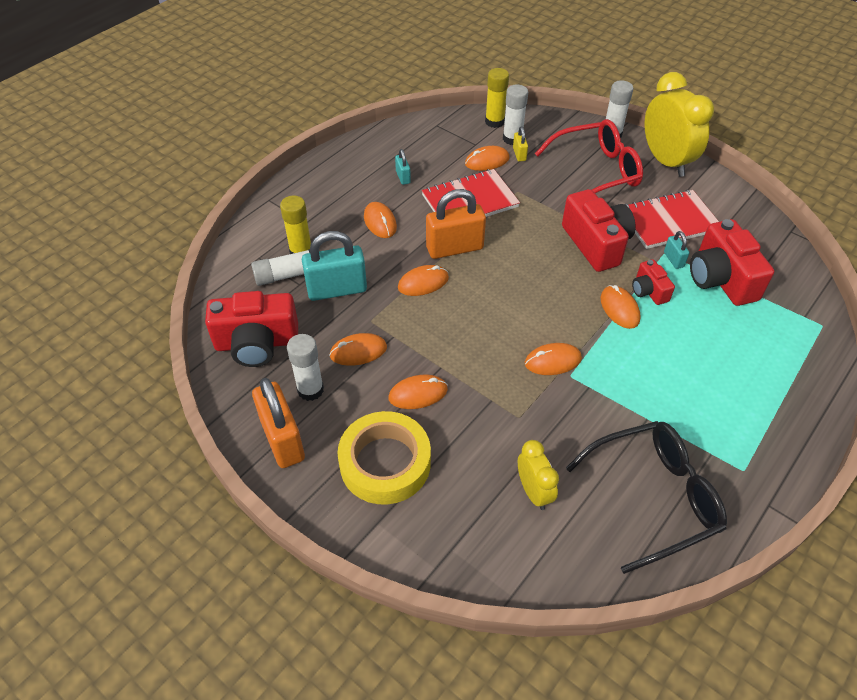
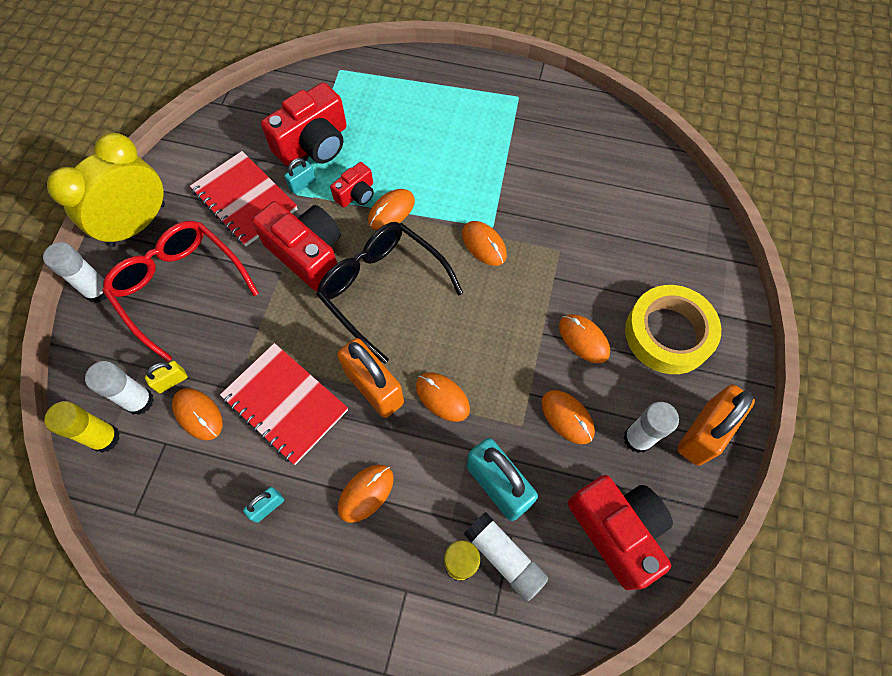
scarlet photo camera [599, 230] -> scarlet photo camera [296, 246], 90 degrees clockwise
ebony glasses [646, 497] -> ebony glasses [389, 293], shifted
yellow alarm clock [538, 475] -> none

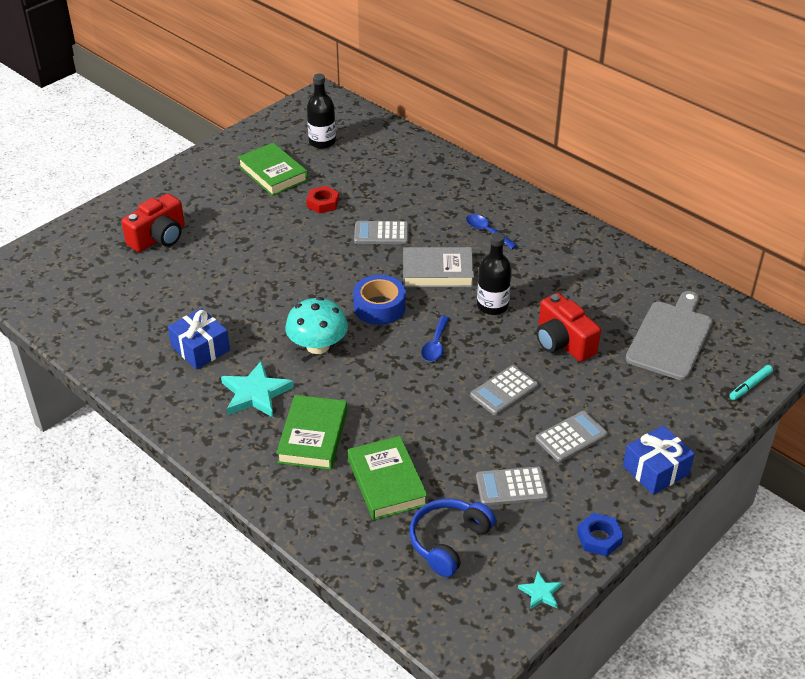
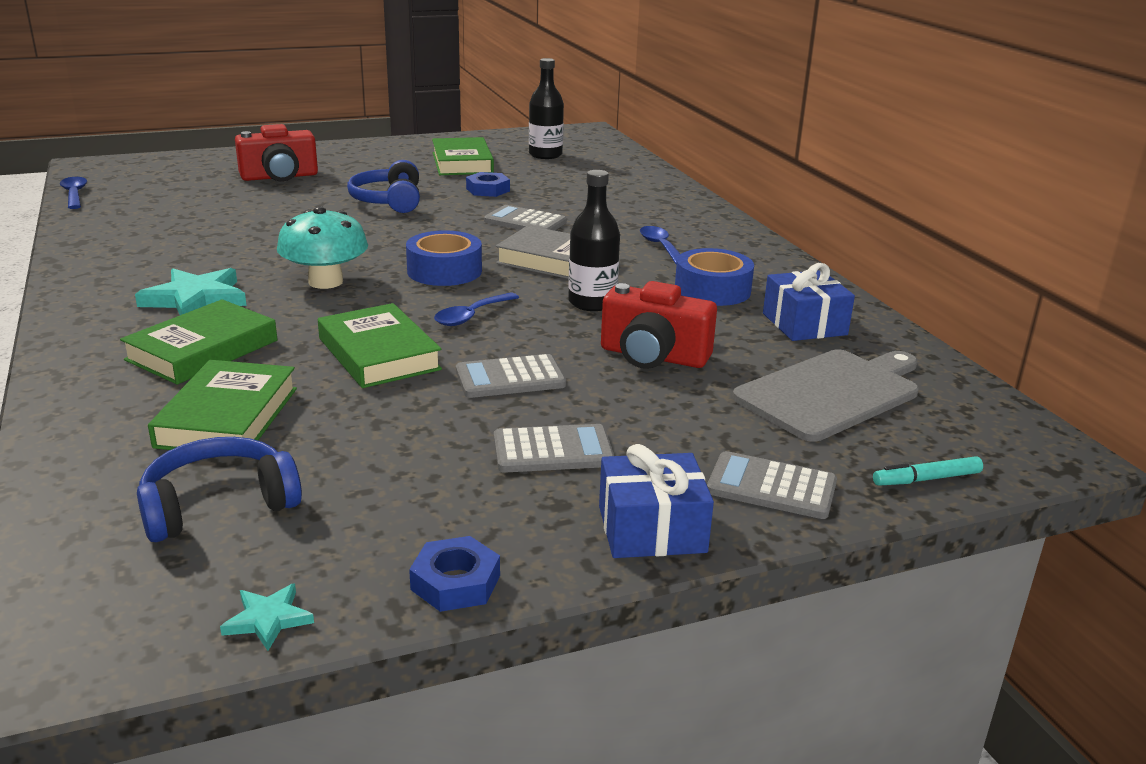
scarlet nut [322, 200] -> royal blue nut [488, 184]
scarlet photo camera [568, 327] -> scarlet photo camera [659, 325], 60 degrees counterclockwise
royal blue wrapped gift [199, 338] -> royal blue wrapped gift [809, 302], shifted
grey adding machine [512, 486] -> grey adding machine [772, 485], shifted
none -> royal blue over-ear headphones [383, 186]
none -> royal blue spoon [73, 193]
none -> royal blue tape [714, 277]
none -> green book [380, 345]

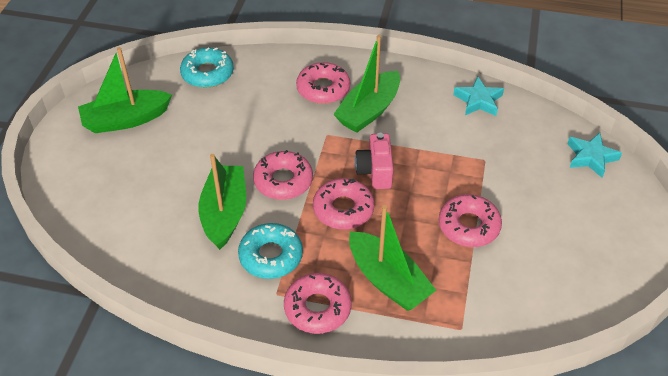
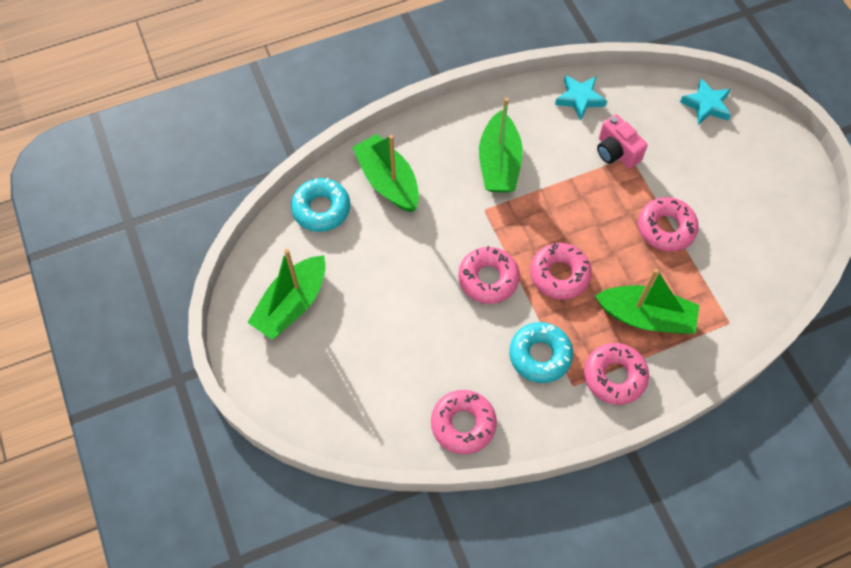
rose-pink donut [323, 83] -> rose-pink donut [464, 422], shifted
rose-pink photo camera [374, 161] -> rose-pink photo camera [622, 141], shifted
green sailboat [222, 202] -> green sailboat [385, 173], shifted

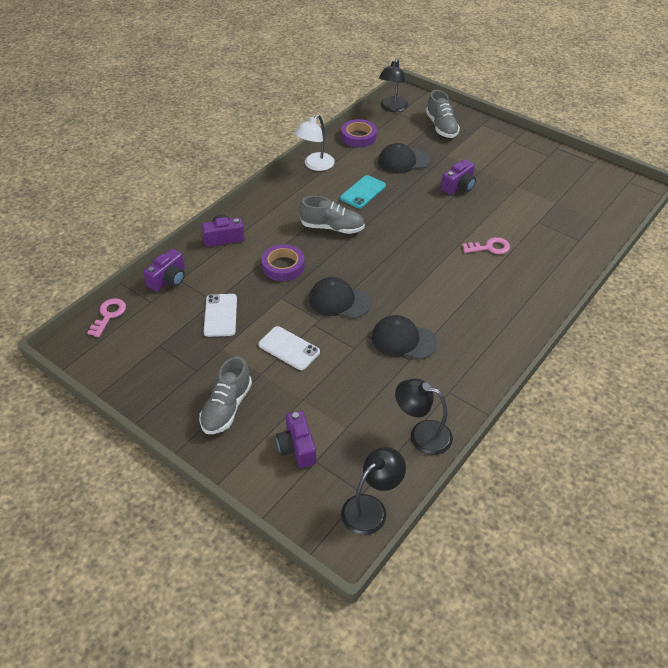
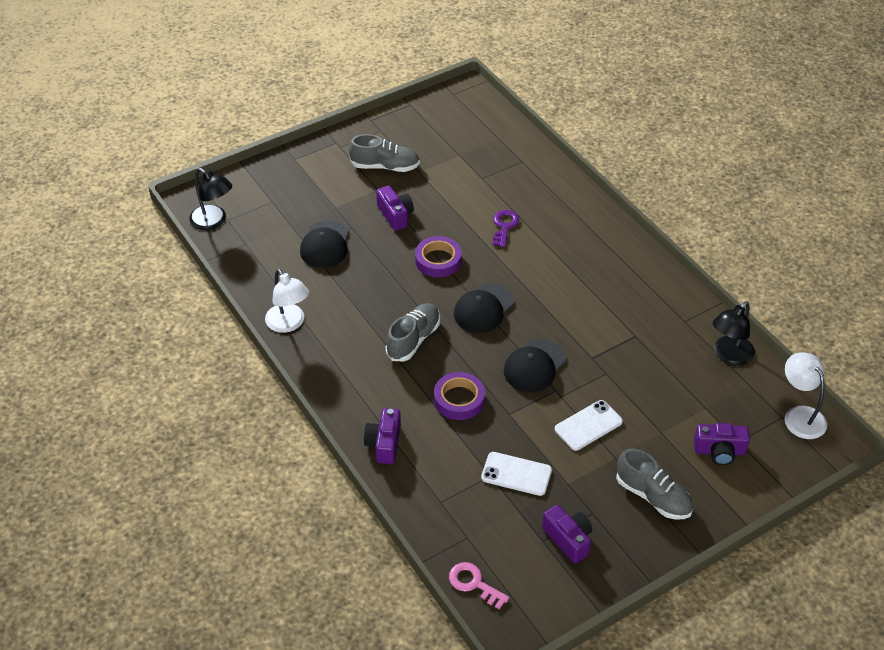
grey shoe [443, 114] -> grey shoe [384, 153], shifted
purple tape [359, 133] -> purple tape [438, 256], shifted
aqua mobile phone [363, 191] -> none
rose-pink door key [486, 245] -> purple door key [506, 228]
purple photo camera [164, 270] -> purple photo camera [567, 534], shifted
ebony baseball cap [404, 337] -> ebony baseball cap [484, 308], shifted
ebony desk lamp [373, 491] -> white desk lamp [806, 395]

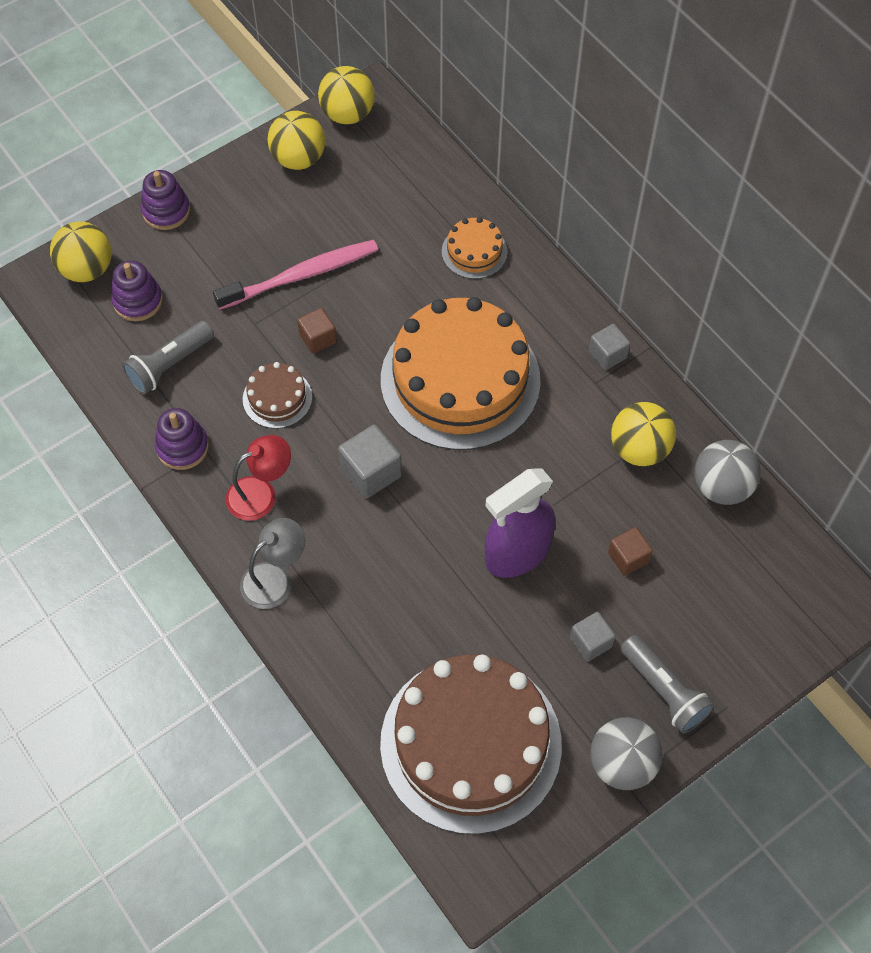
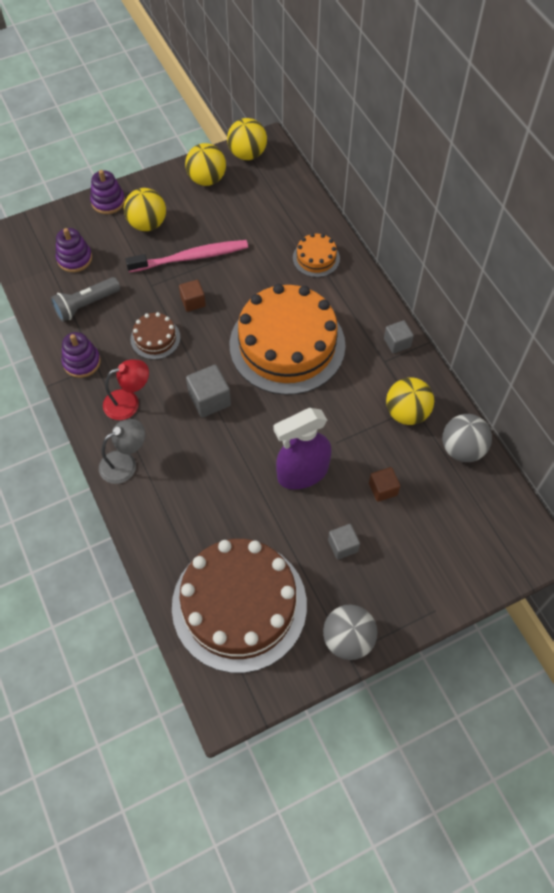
yellow ball [81, 252] -> yellow ball [145, 209], shifted
grey flashlight [667, 684] -> none

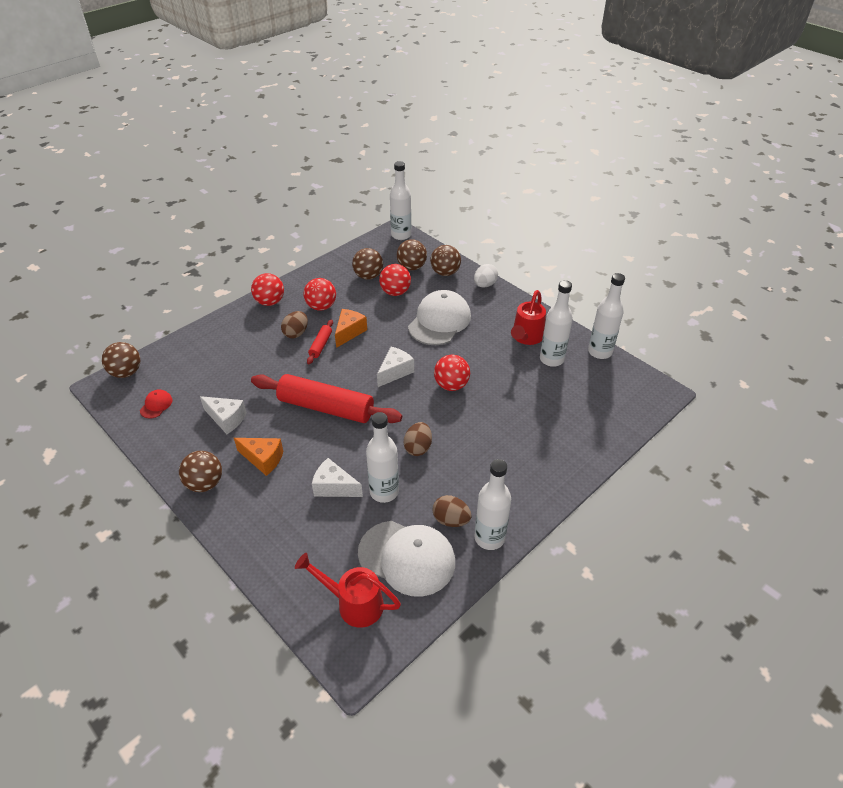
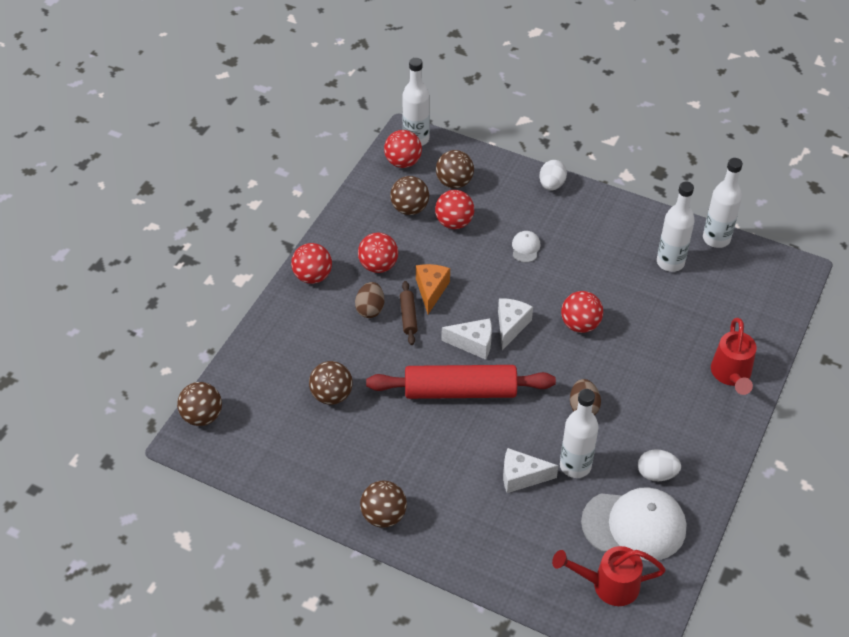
russet ball [445, 260] -> russet ball [331, 383], shifted
white baseball cap [439, 317] -> white baseball cap [526, 246], x0.43
scarlet sprinkling can [528, 317] -> scarlet sprinkling can [734, 356], shifted
scarlet dough roller [320, 342] -> russet dough roller [409, 313]
scarlet baseball cap [156, 404] -> none
white cheese [223, 415] -> white cheese [466, 339], shifted
bright orange cheese [258, 457] -> none
white bottle [493, 504] -> none
russet toy egg [452, 511] -> white toy egg [659, 465]
none -> scarlet ball [403, 149]

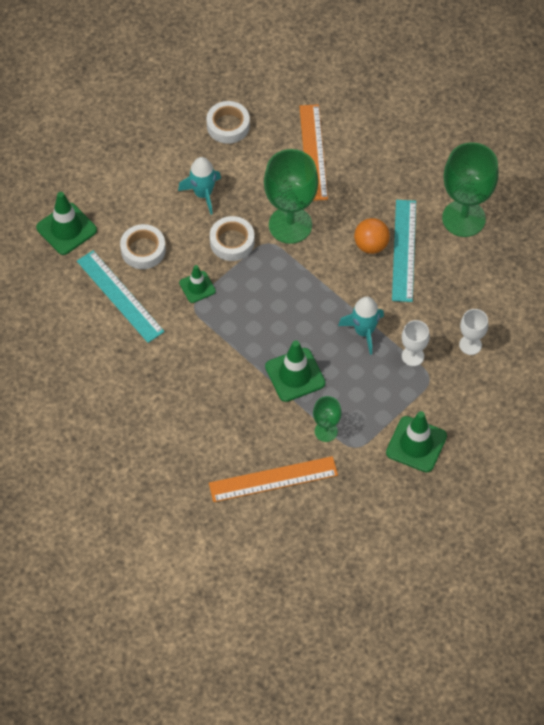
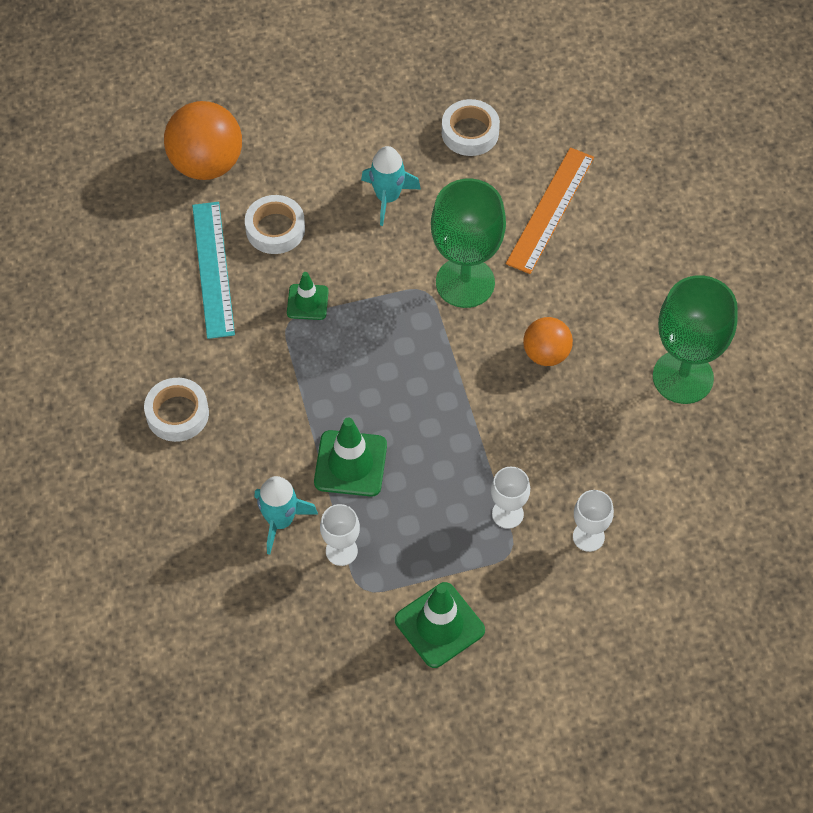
green road cone [66, 223] -> bright orange ball [203, 140]
aqua straightedge [404, 251] -> none
white tape [232, 238] -> white tape [176, 410], shifted
aqua toy rocket [361, 326] -> aqua toy rocket [286, 515], shifted
green chalice [327, 419] -> white chalice [340, 535]
bright orange straightedge [273, 479] -> none

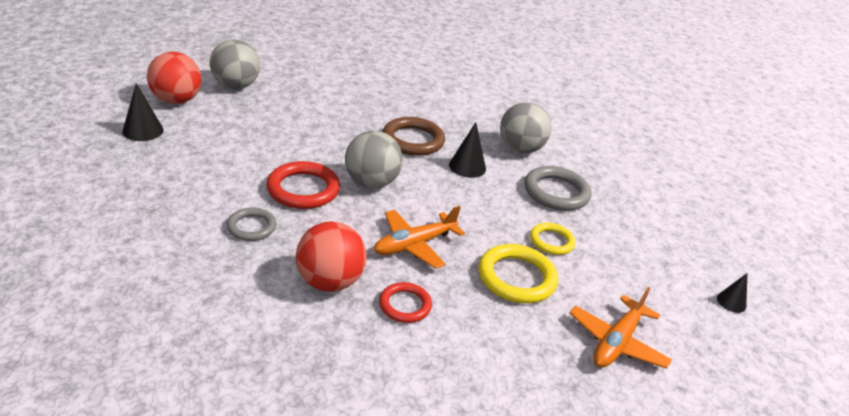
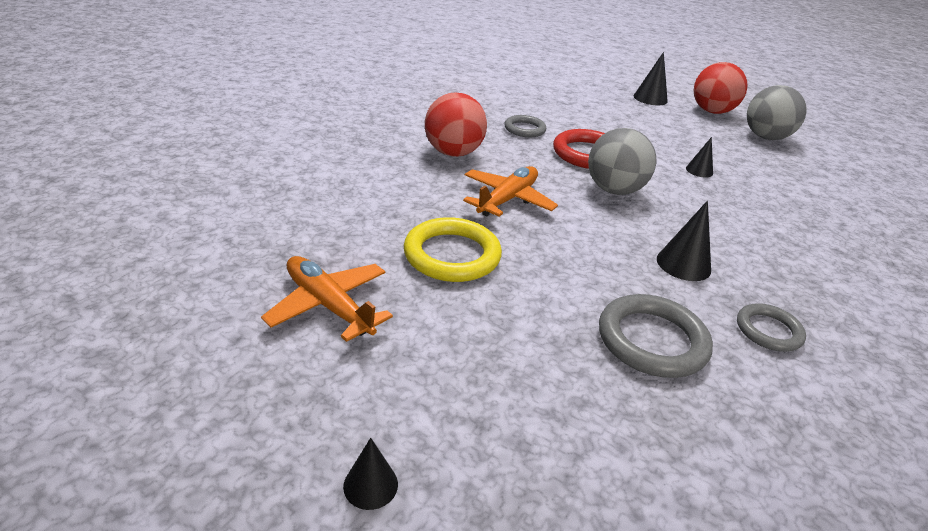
grey ball [526, 127] -> grey torus [771, 327]
russet torus [413, 136] -> none
bright orange toy plane [419, 237] -> bright orange toy plane [510, 191], 60 degrees clockwise
yellow torus [552, 239] -> none
scarlet torus [405, 302] -> none
none -> ebony cone [699, 157]

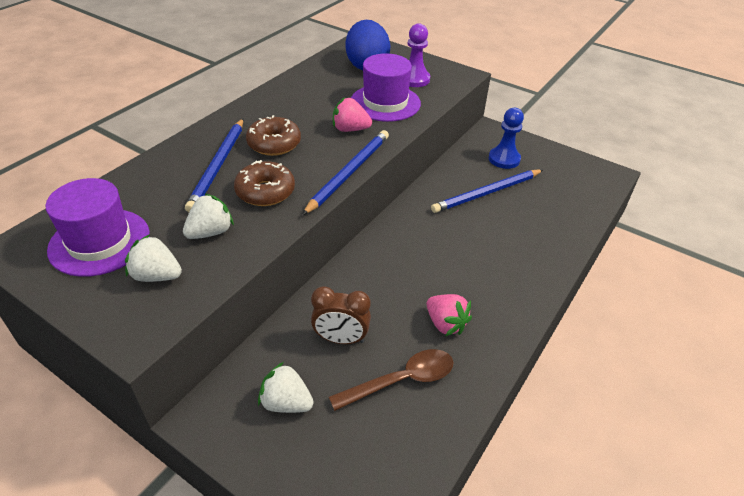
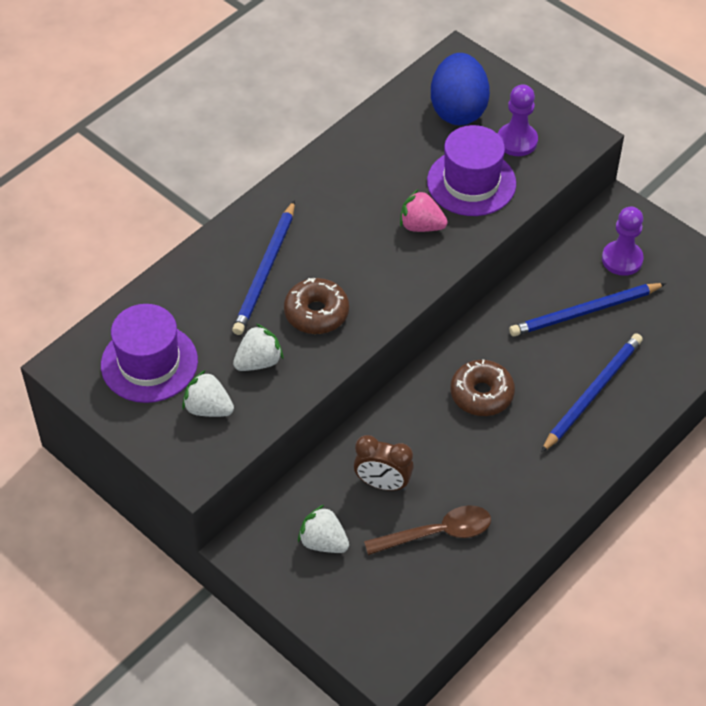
royal blue game pawn [506, 138] -> purple game pawn [623, 241]
russet donut [273, 135] -> russet donut [483, 387], shifted
royal blue wooden pencil [345, 172] -> royal blue wooden pencil [592, 392], shifted
rose-pink strawberry [449, 315] -> none

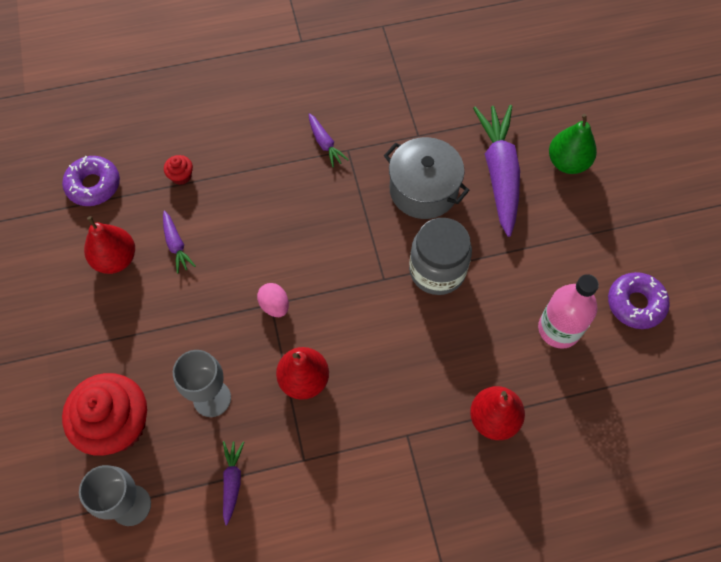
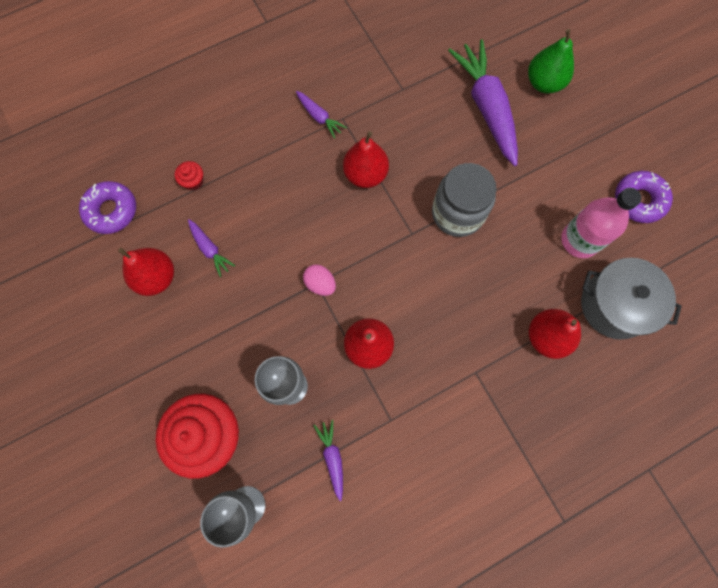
grey stockpot [427, 178] -> grey stockpot [631, 299], shifted
none -> scarlet toy pear [366, 159]

